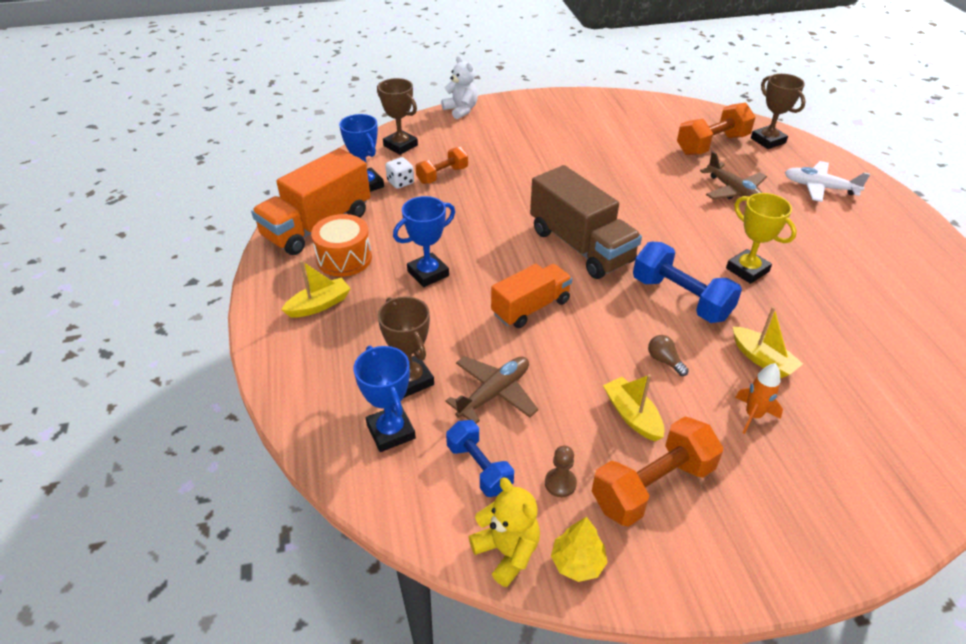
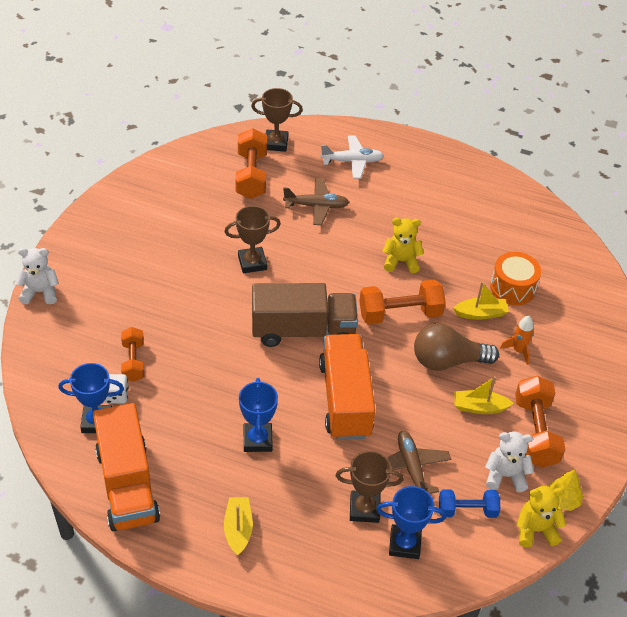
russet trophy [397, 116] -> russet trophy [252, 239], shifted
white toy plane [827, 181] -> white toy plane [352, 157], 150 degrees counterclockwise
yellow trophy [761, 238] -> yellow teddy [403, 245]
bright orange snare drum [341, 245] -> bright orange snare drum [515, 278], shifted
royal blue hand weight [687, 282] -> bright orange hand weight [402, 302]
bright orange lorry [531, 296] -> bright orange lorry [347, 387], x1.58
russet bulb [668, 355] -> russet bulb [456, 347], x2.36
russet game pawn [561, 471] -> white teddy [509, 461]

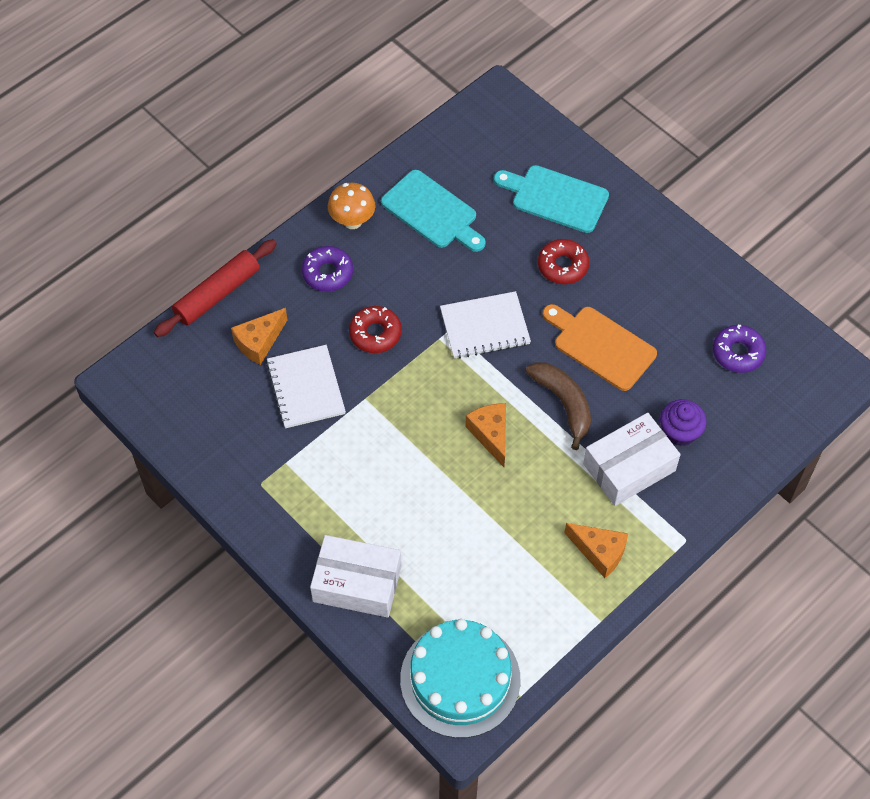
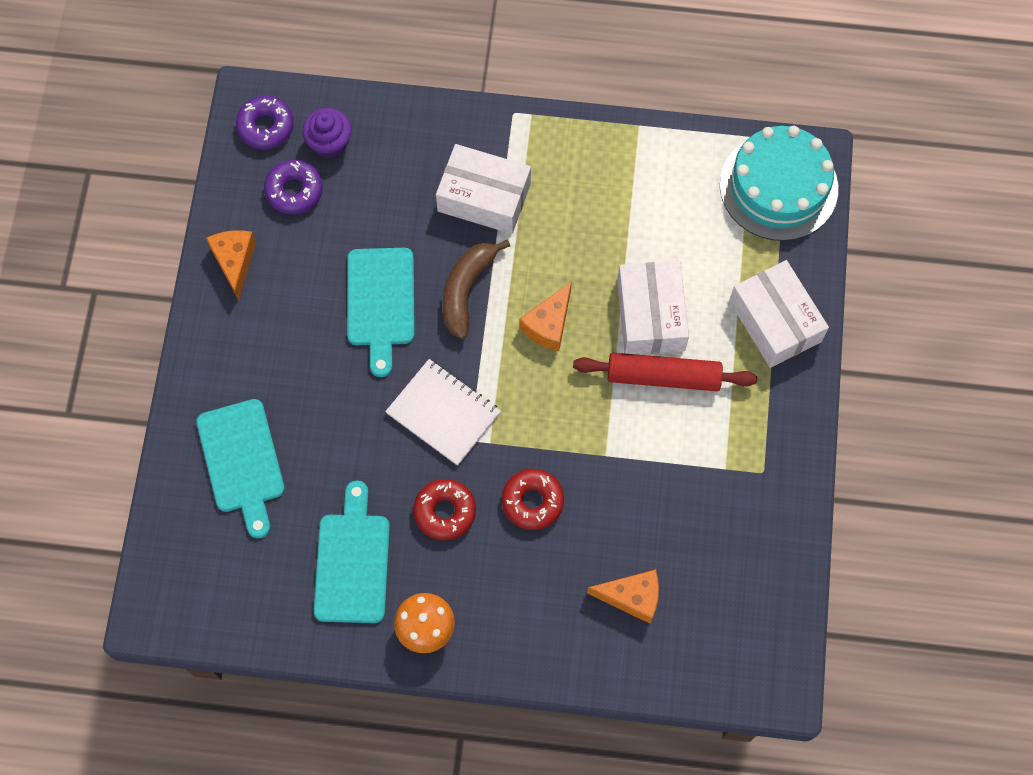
scarlet dough roller [215, 288] -> scarlet dough roller [665, 372], shifted
scarlet donut [563, 261] -> scarlet donut [444, 510], shifted
purple donut [327, 269] -> purple donut [265, 122], shifted
bright orange cutting board [600, 347] -> aqua cutting board [381, 312]
white notebook [306, 386] -> none
purple cupcake [683, 422] -> purple cupcake [327, 133], shifted
bright orange cheese [596, 550] -> bright orange cheese [231, 265], shifted
none -> white package [653, 308]

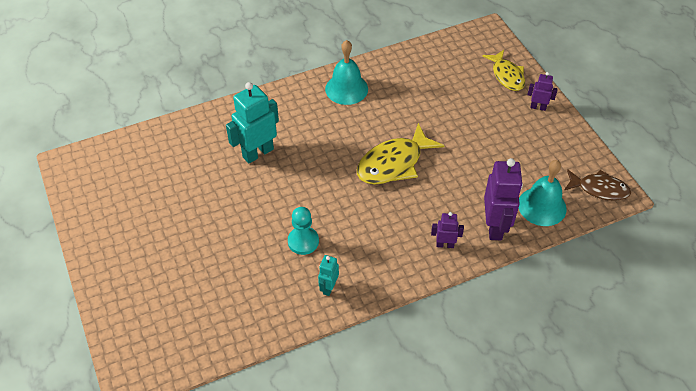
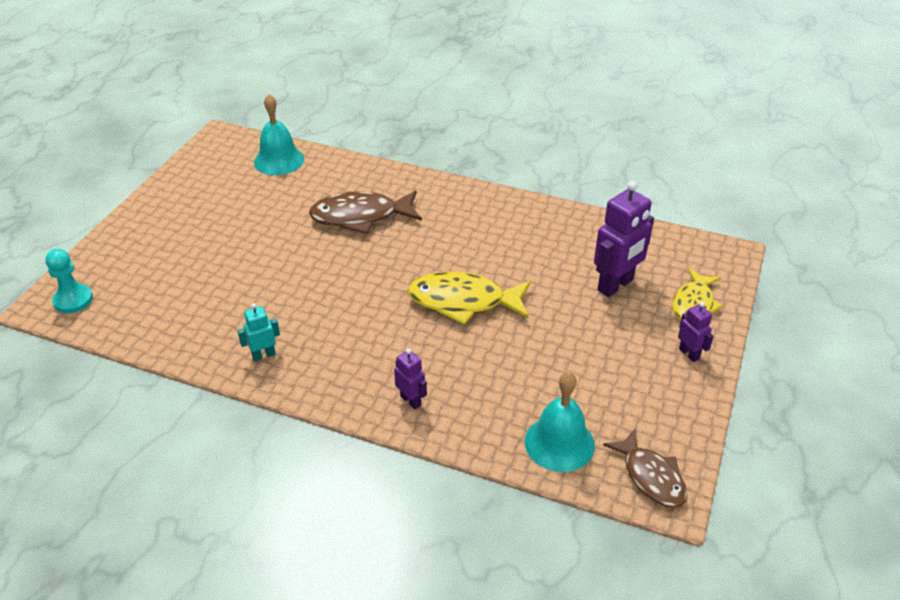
aqua hand bell [346, 72] -> aqua hand bell [279, 134], shifted
aqua robot [252, 123] -> russet toy fish [365, 212]
purple robot [503, 199] -> purple robot [624, 239], shifted
aqua game pawn [303, 231] -> aqua game pawn [69, 281], shifted

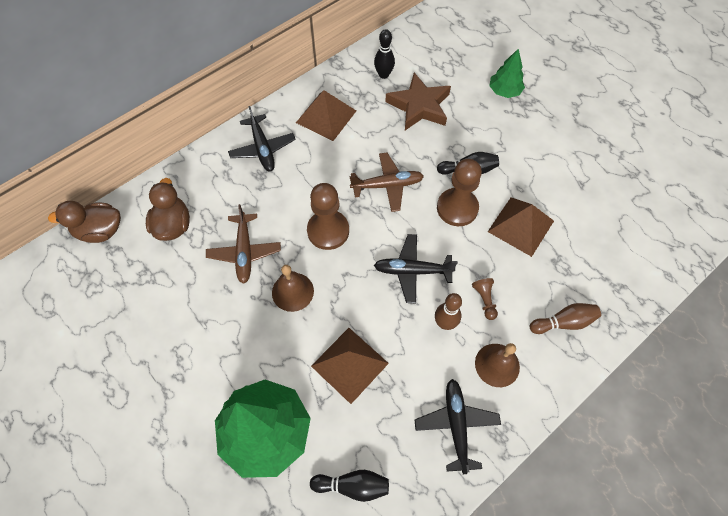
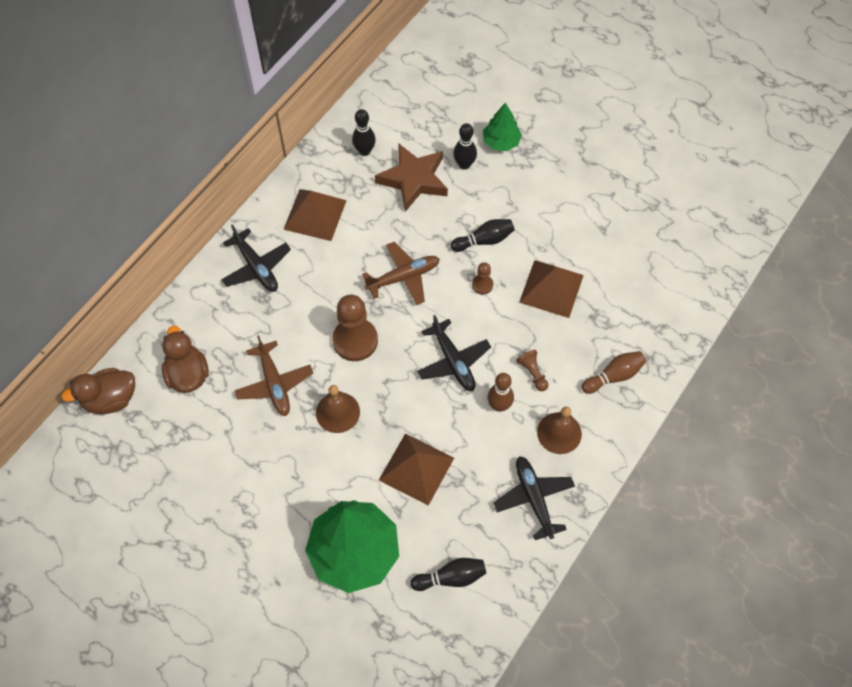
russet game pawn [459, 192] -> russet game pawn [482, 278], x0.48
ebony toy plane [416, 269] -> ebony toy plane [454, 353], 105 degrees counterclockwise
none -> ebony bowling pin [465, 146]

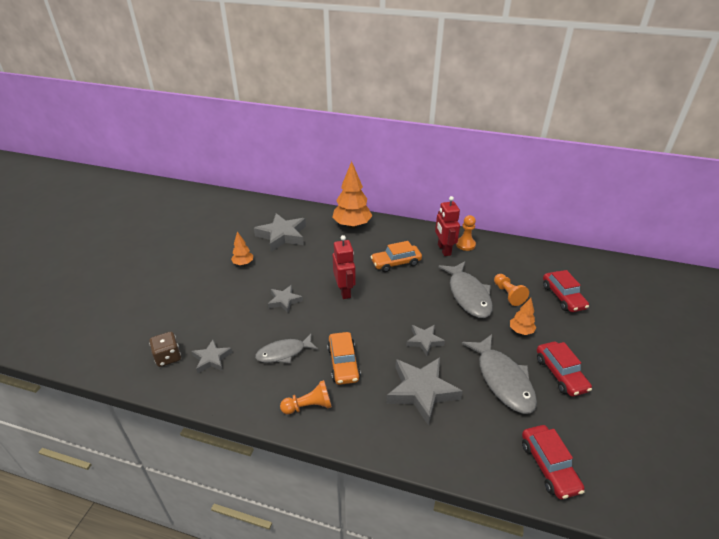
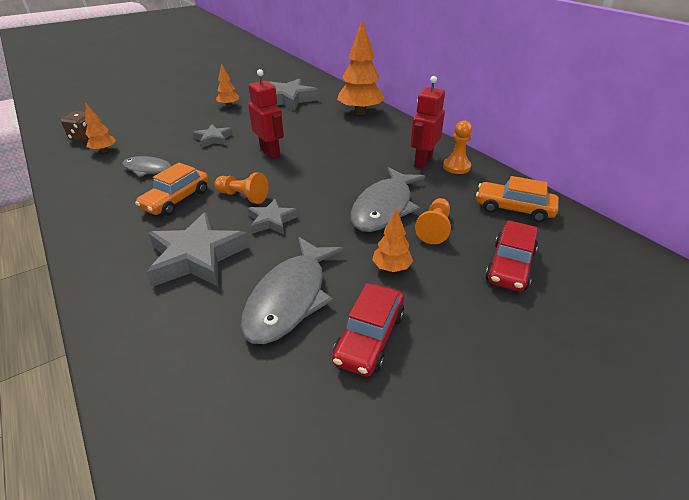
scarlet robot [344, 267] -> scarlet robot [266, 114], 60 degrees counterclockwise
bright orange car [396, 256] -> bright orange car [517, 199], shifted
grey star [212, 356] -> bright orange fir tree [100, 128]
bright orange game pawn [306, 397] -> bright orange game pawn [241, 188], shifted
scarlet car [553, 462] -> none

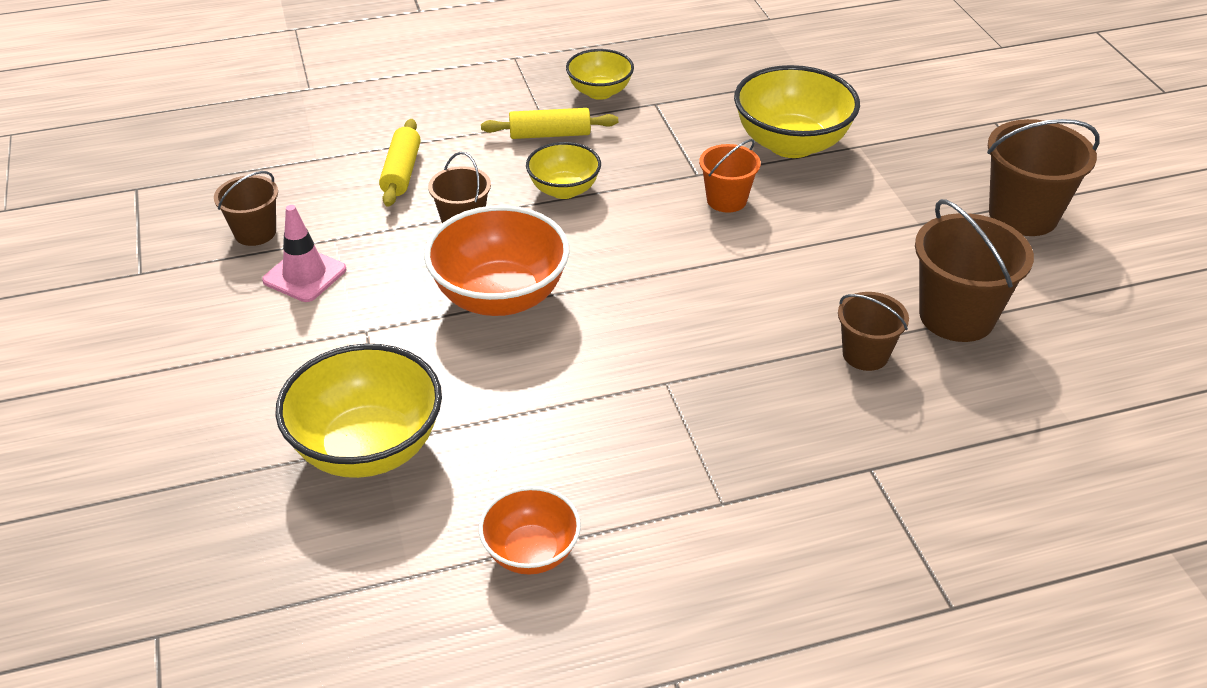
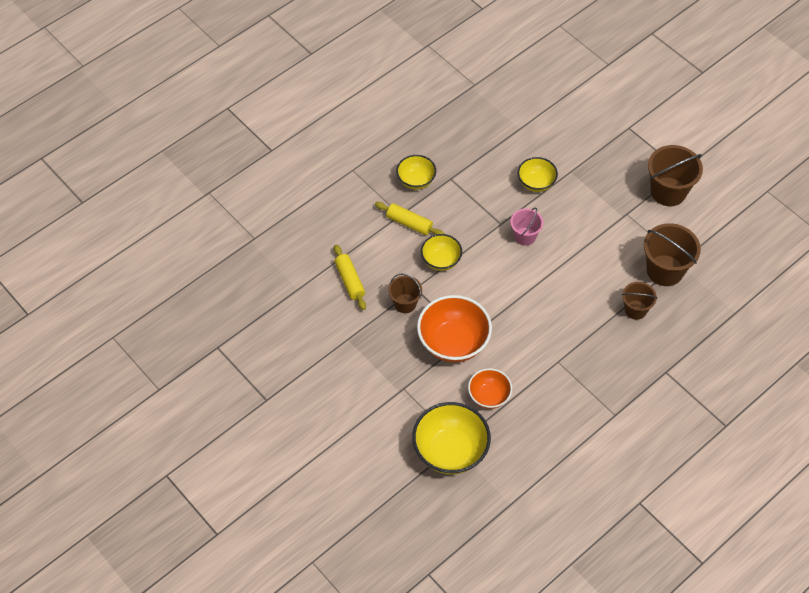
yellow deep dish [797, 111] -> yellow deep dish [538, 174], x0.58
yellow dough roller [549, 123] -> yellow dough roller [409, 218], 60 degrees clockwise
bright orange sand bucket [730, 176] -> rose-pink sand bucket [526, 226]
russet sand bucket [246, 208] -> none
rose-pink road cone [304, 253] -> none
bright orange deep dish [530, 530] -> bright orange deep dish [490, 388], shifted

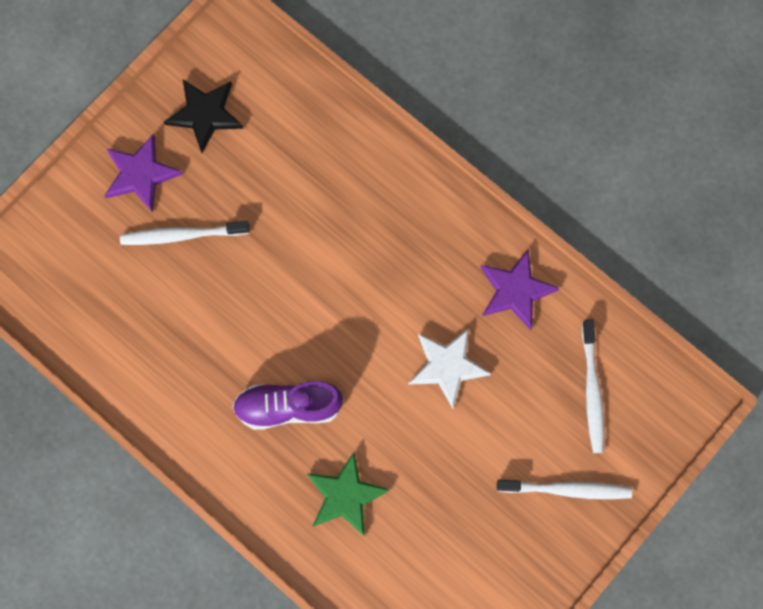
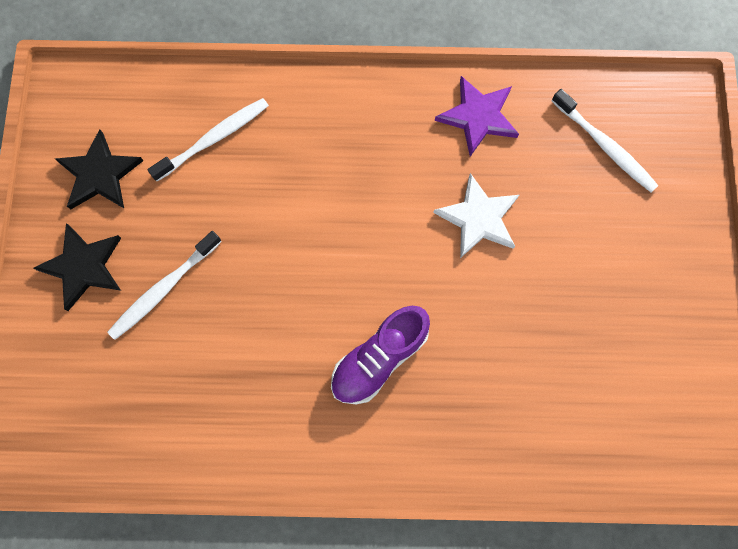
purple star [143, 173] -> ebony star [77, 267]
green star [348, 494] -> none
white dental brush [564, 489] -> white dental brush [208, 139], shifted

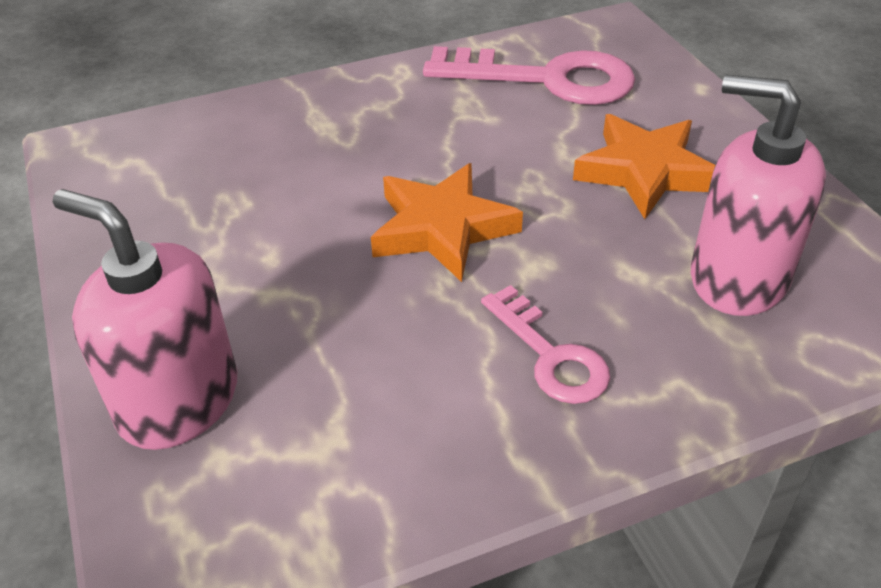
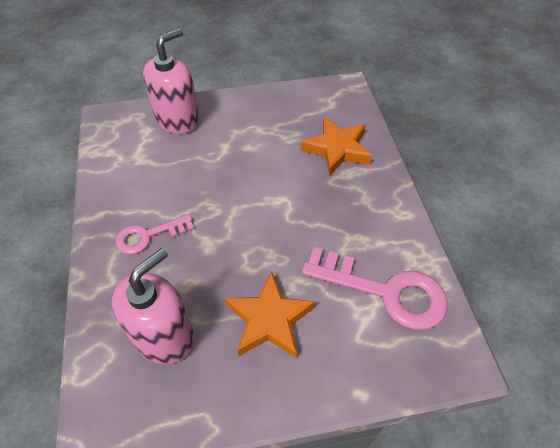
rose-pink door key [529, 75] -> rose-pink door key [375, 288], 90 degrees counterclockwise
bright orange star [447, 222] -> bright orange star [336, 146], shifted

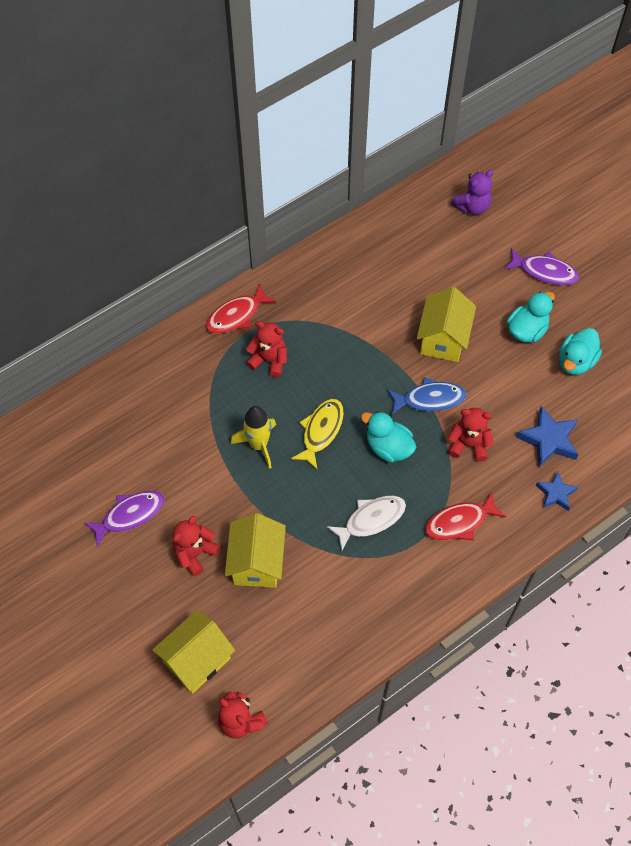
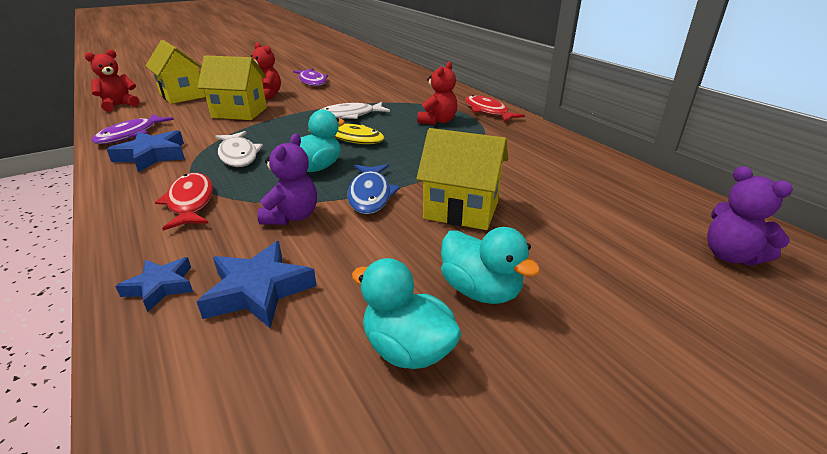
purple toy fish [541, 266] -> purple toy fish [132, 129], shifted
yellow toy rocket [253, 437] -> white toy fish [355, 110]
scarlet teddy [470, 435] -> purple teddy [287, 179]
none -> royal blue star [146, 151]

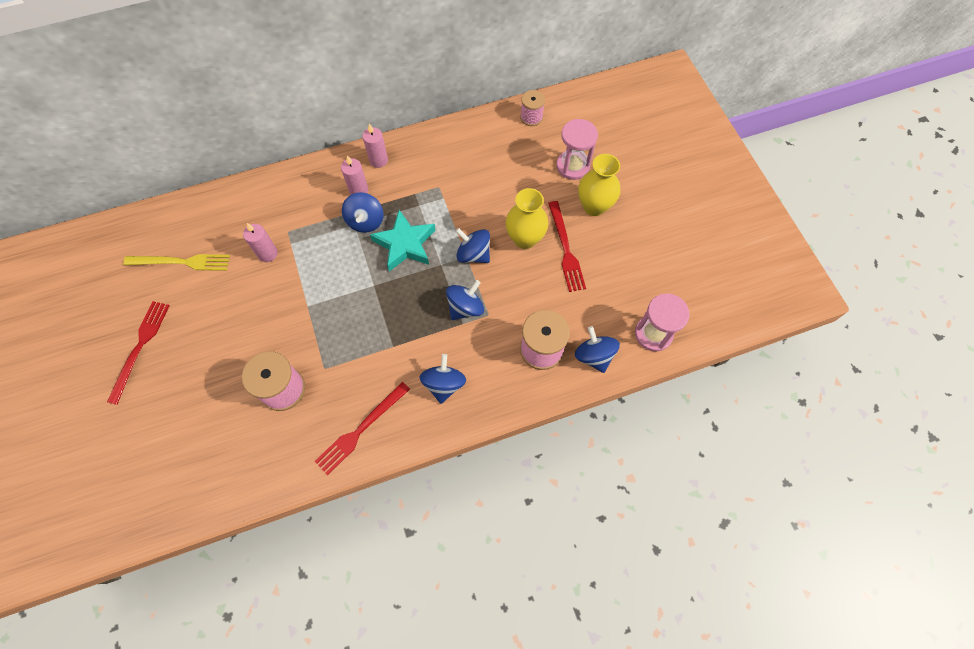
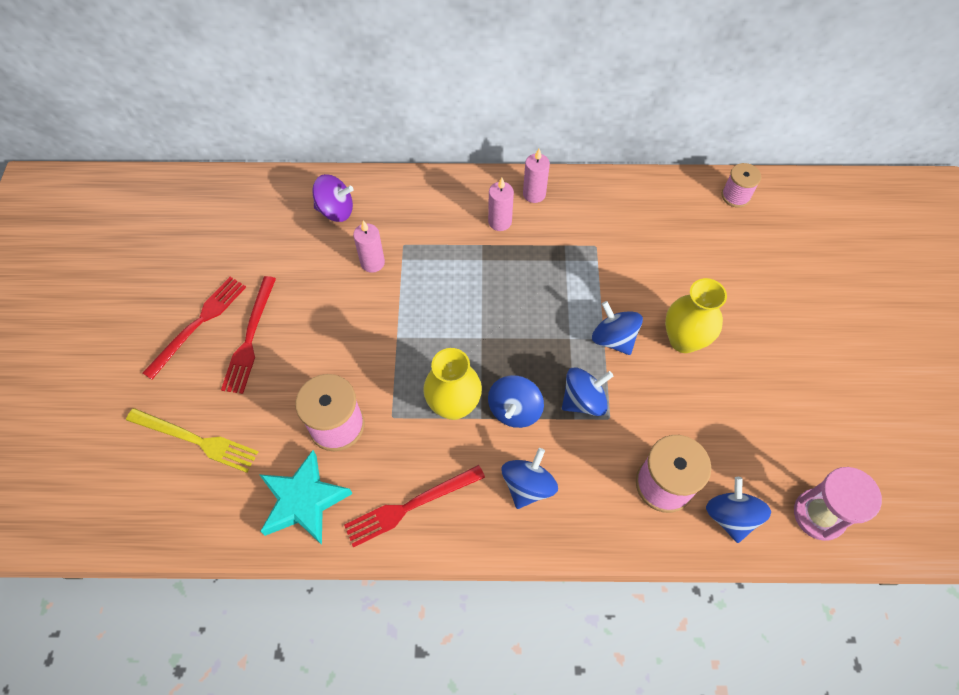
rose-pink sandglass [577, 149] -> none
yellow vase [599, 185] -> yellow vase [452, 384], shifted
royal blue spinning top [363, 212] -> royal blue spinning top [516, 401], shifted
scarlet table fork [567, 246] -> scarlet table fork [248, 335], shifted
aqua star [402, 241] -> aqua star [306, 497], shifted
yellow table fork [176, 262] -> yellow table fork [192, 440], shifted
none -> purple spinning top [333, 198]

